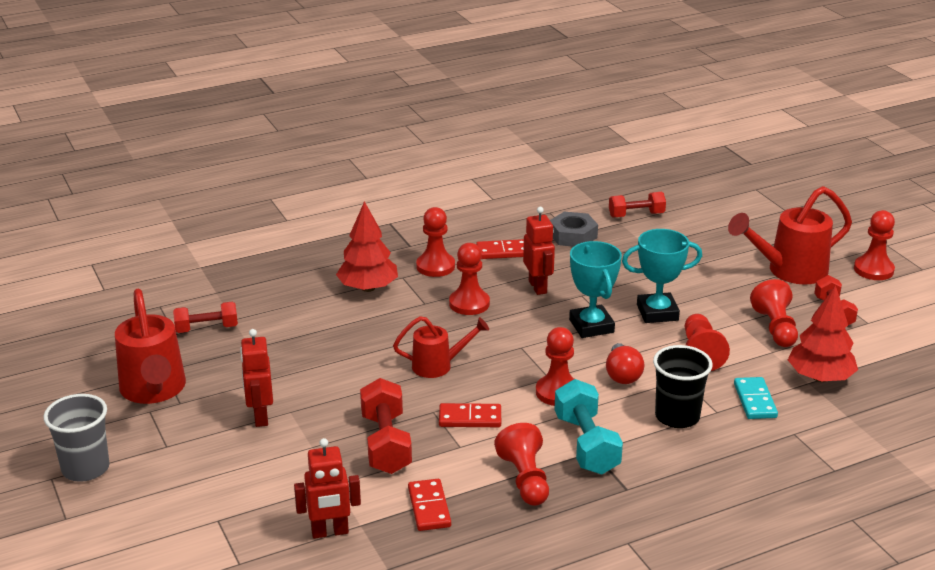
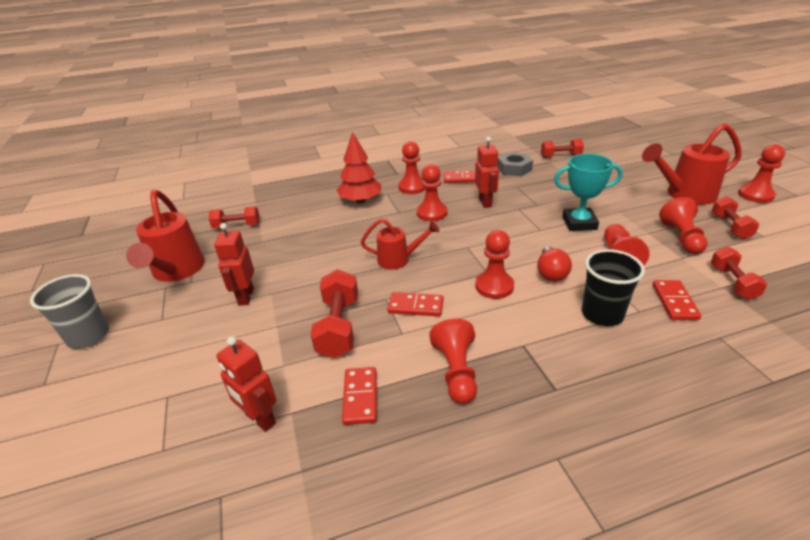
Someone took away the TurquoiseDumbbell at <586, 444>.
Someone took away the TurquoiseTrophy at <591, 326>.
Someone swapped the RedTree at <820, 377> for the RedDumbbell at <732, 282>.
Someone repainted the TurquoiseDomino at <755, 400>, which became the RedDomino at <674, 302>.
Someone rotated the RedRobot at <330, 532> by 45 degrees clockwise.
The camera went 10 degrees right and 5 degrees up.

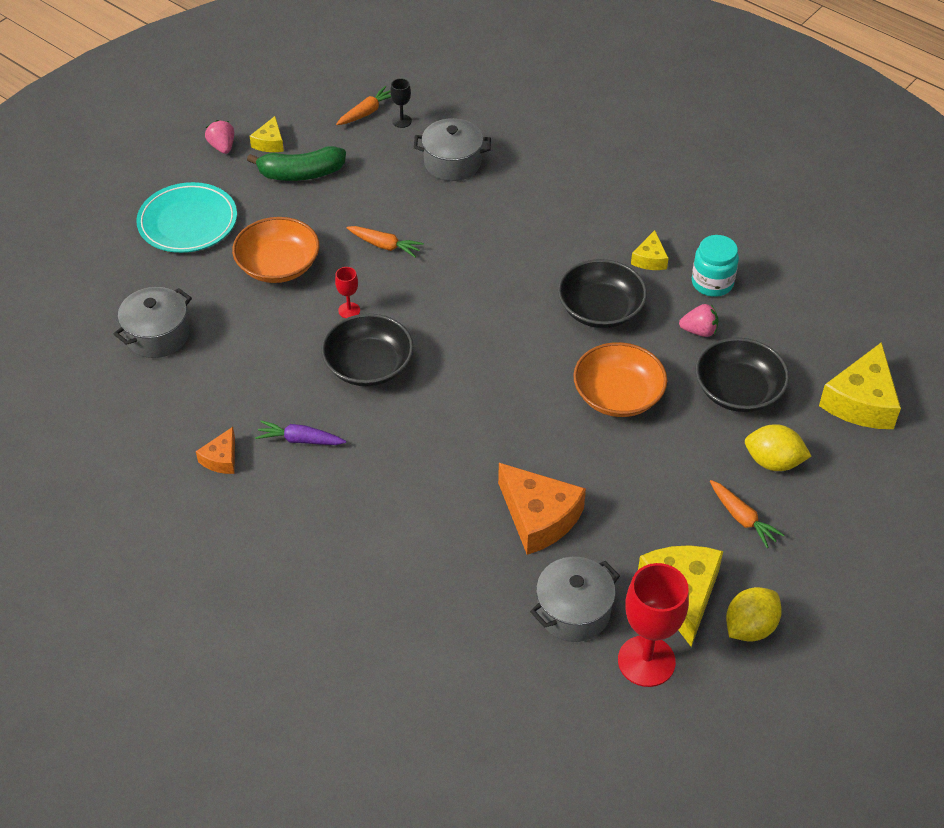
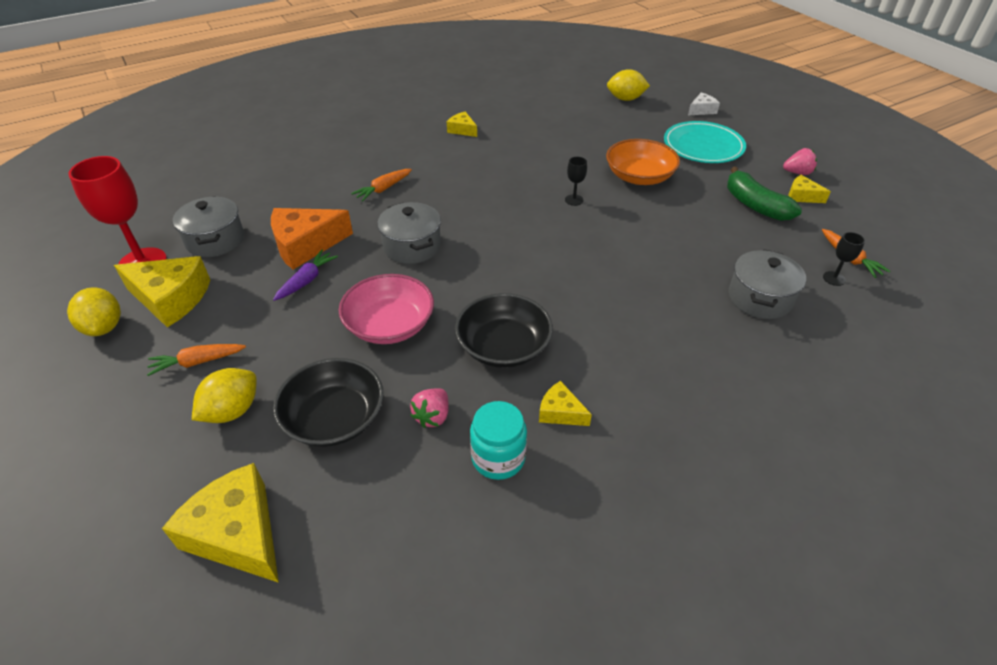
Someone took away the BlackBowl at <368, 366>.
Someone put down the YellowLemon at <625, 99>.
Someone put down the WhiteCheese at <702, 110>.
Someone carried the GreyPot from <157, 335> to <412, 246>.
Someone carried the PurpleCarrot from <300, 440> to <306, 280>.
Someone carried the OrangeCarrot from <385, 245> to <383, 189>.
Someone repainted the OrangeCheese at <221, 459>, which became the YellowCheese at <462, 130>.
Someone repainted the RedGoblet at <349, 310>, which became the BlackGoblet at <574, 200>.
Someone repainted the OrangeBowl at <618, 395>, which became the PinkBowl at <390, 325>.
Someone rotated the GreenBanana at <301, 174> by 45 degrees counterclockwise.
The camera went 110 degrees right and 5 degrees down.

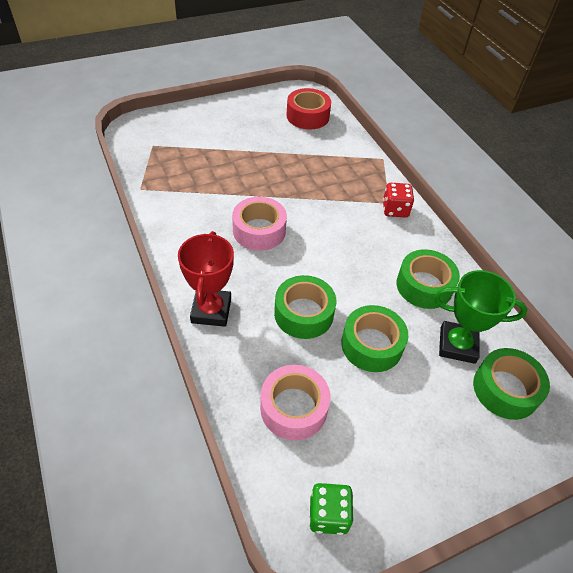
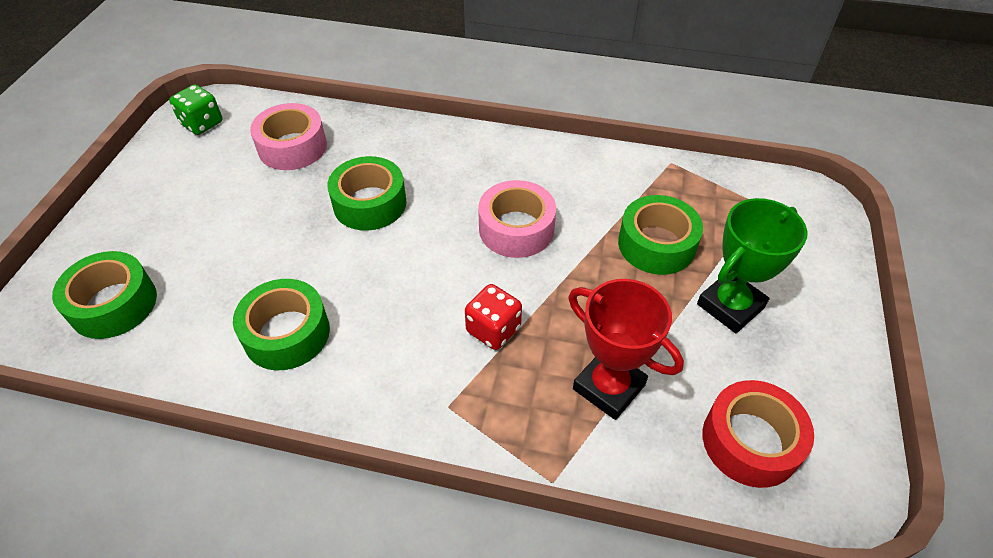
Someone carried the RedTrophy from <211, 310> to <609, 387>.
Someone carried the GreenTape from <371, 345> to <656, 244>.
Someone carried the RedDice from <395, 210> to <493, 329>.
Someone carried the GreenTrophy from <457, 345> to <730, 306>.
The camera went 130 degrees right and 0 degrees up.

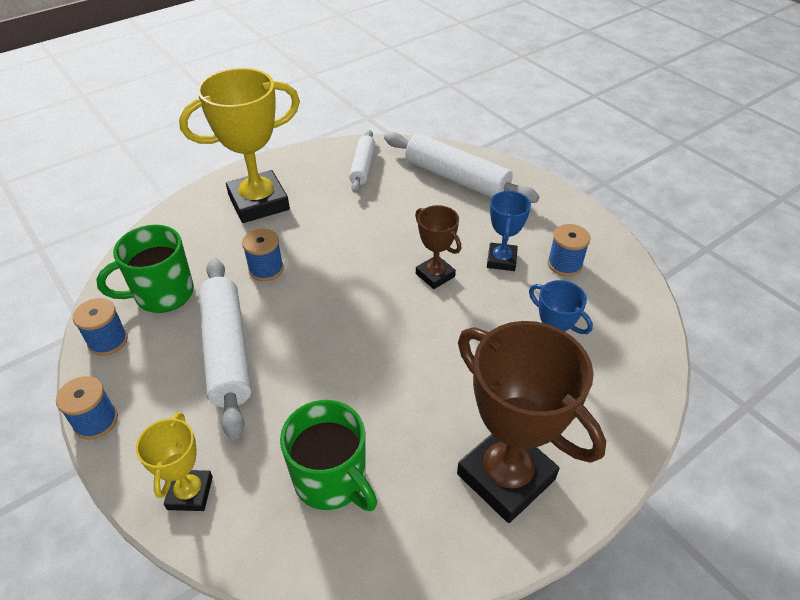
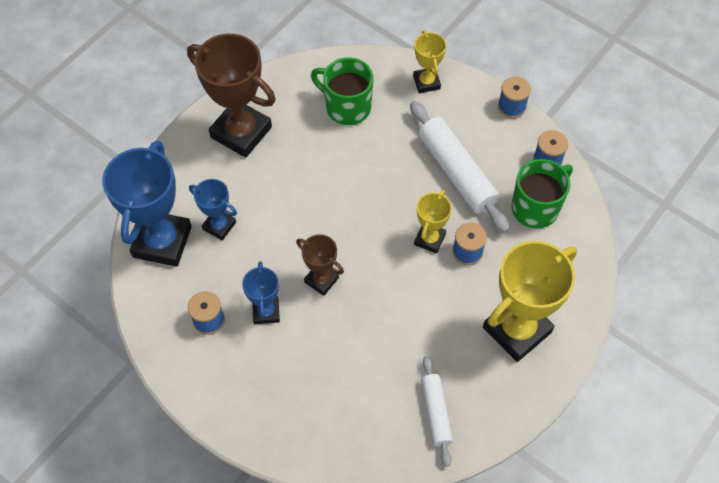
Someone took away the WhiteRollingPin at <456, 178>.
Someone put down the BlueTrophy at <162, 242>.
Someone put down the YellowTrophy at <429, 239>.
The camera went 165 degrees right and 15 degrees up.

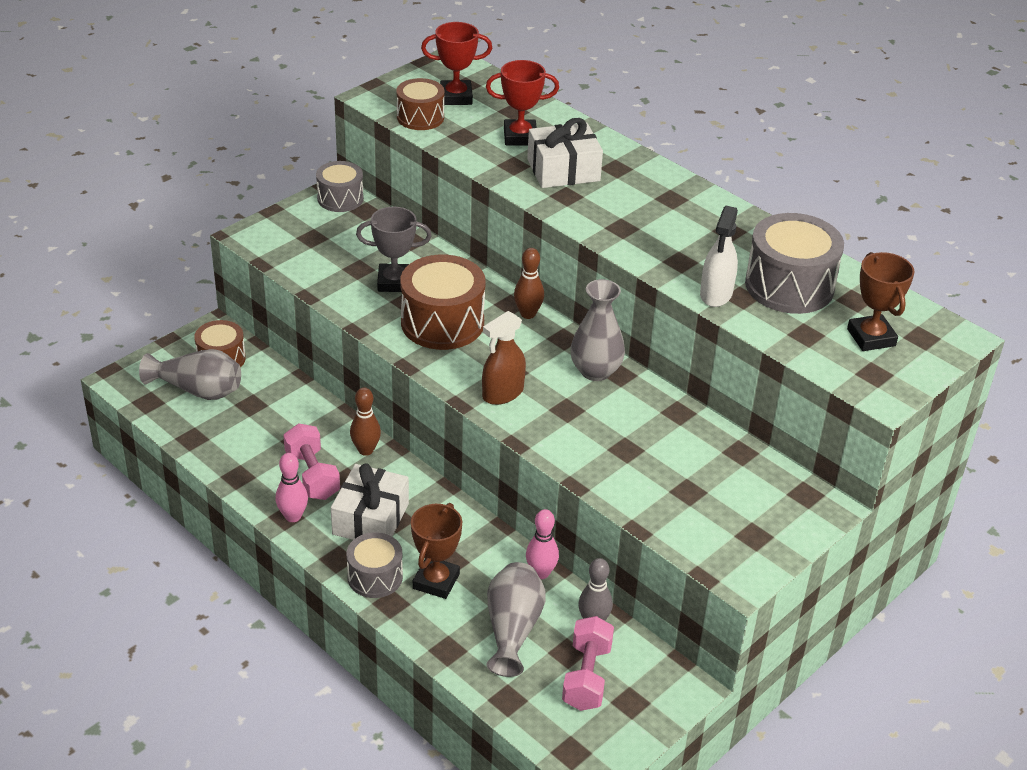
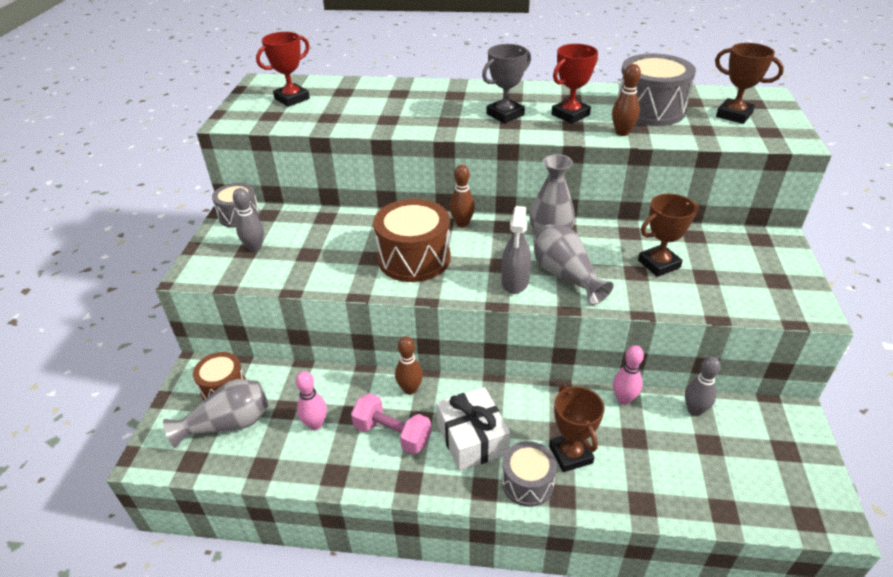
Someone took away the BrownDrum at <420, 117>.
Someone took away the WhiteGift at <563, 170>.
Someone took away the PinkDumbbell at <586, 676>.
Someone put down the GreyBowlingPin at <255, 247>.
Someone put down the BrownTrophy at <659, 264>.
Someone carried the PinkBowlingPin from <293, 516> to <315, 424>.
Someone carried the GreyTrophy from <394, 282> to <505, 114>.
Someone carried the RedTrophy from <520, 137> to <570, 115>.
Someone carried the GreyVase from <512, 629> to <565, 276>.
Someone swapped the WhiteSprayBottle at <716, 294> for the BrownBowlingPin at <622, 132>.
Someone repainted the BrownSprayBottle at <502, 393>, which became the GreySprayBottle at <515, 282>.
The camera went 35 degrees left and 0 degrees up.

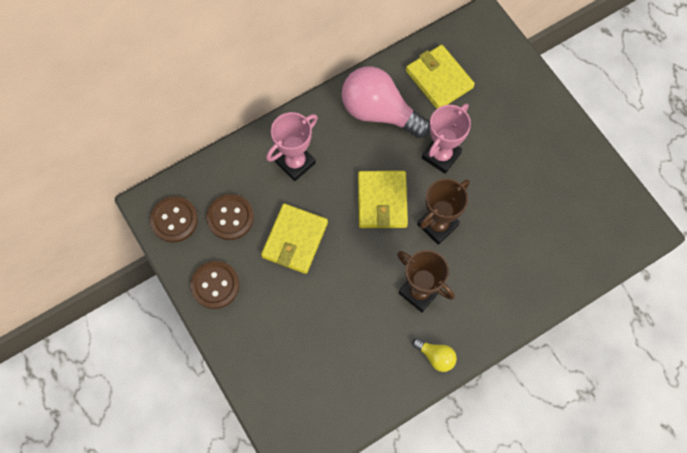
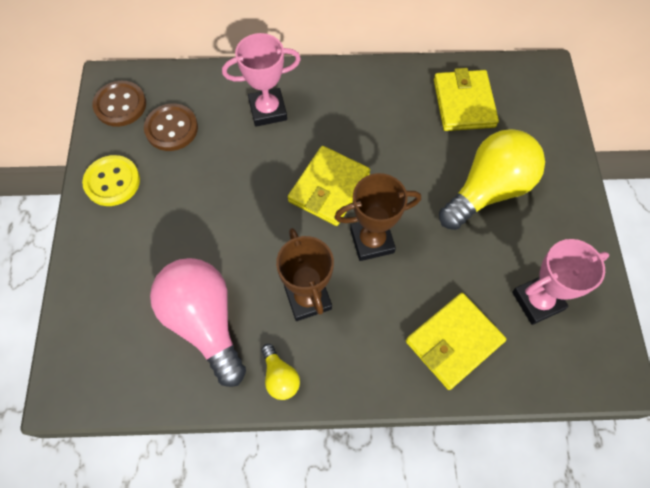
Someone put down the YellowLightBulb at <488, 190>.
Someone carried the YellowWallet from <295, 240> to <454, 342>.
Someone carried the PinkLightBulb from <379, 112> to <204, 322>.
Someone carried the PinkTrophy from <441, 155> to <537, 301>.
Someone repainted the BrownButton at <215, 285>, which became the YellowButton at <112, 182>.
The camera went 30 degrees right and 5 degrees down.

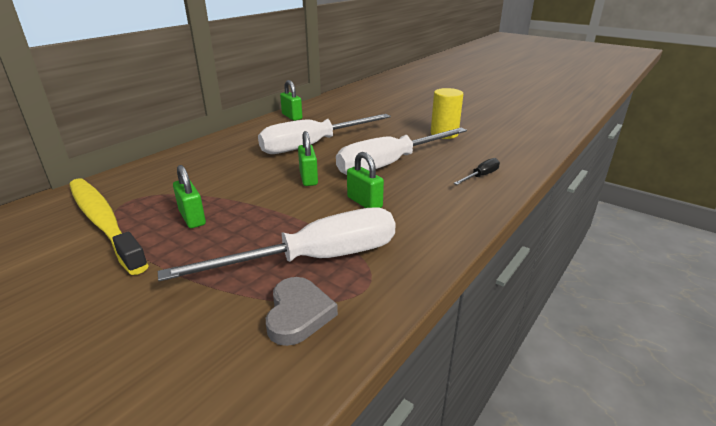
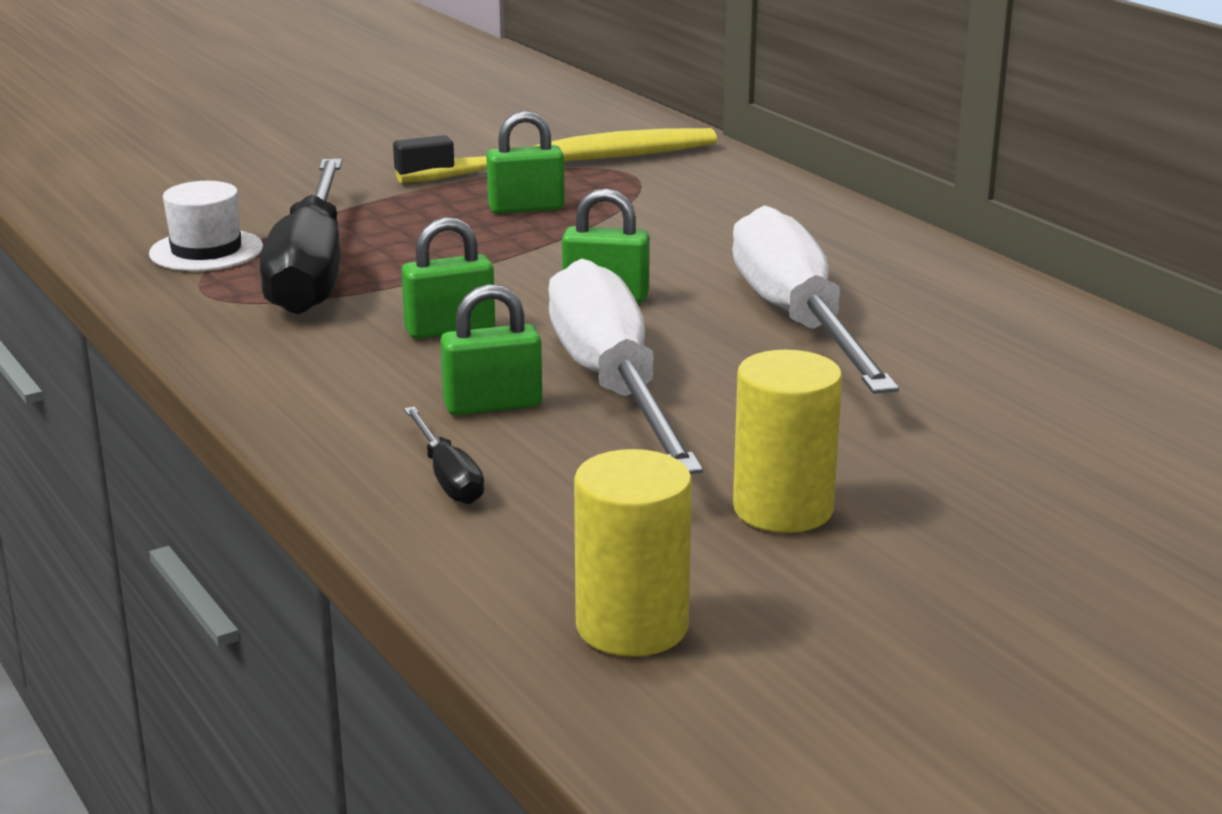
Someone put down the YellowCylinder at <632, 626>.
Someone carried the GreenPadlock from <292, 116> to <492, 405>.
Someone swapped the GreyHeart at <298, 314> for the WhiteHat at <206, 251>.
Someone repainted the WhiteScrewdriver at <314, 259>, which became the BlackScrewdriver at <311, 271>.
The camera went 110 degrees right and 5 degrees down.

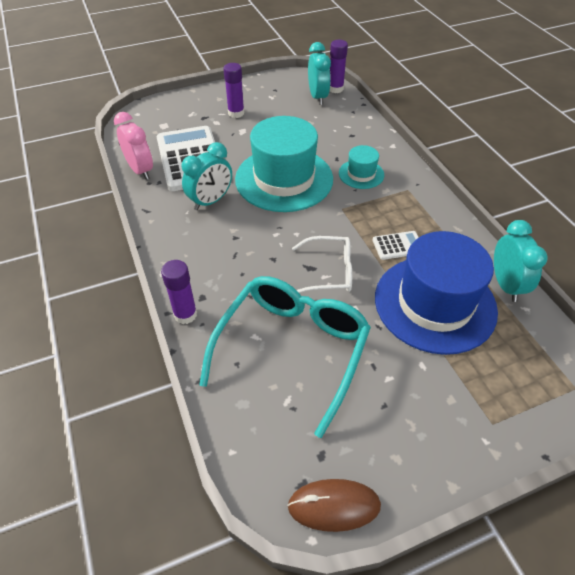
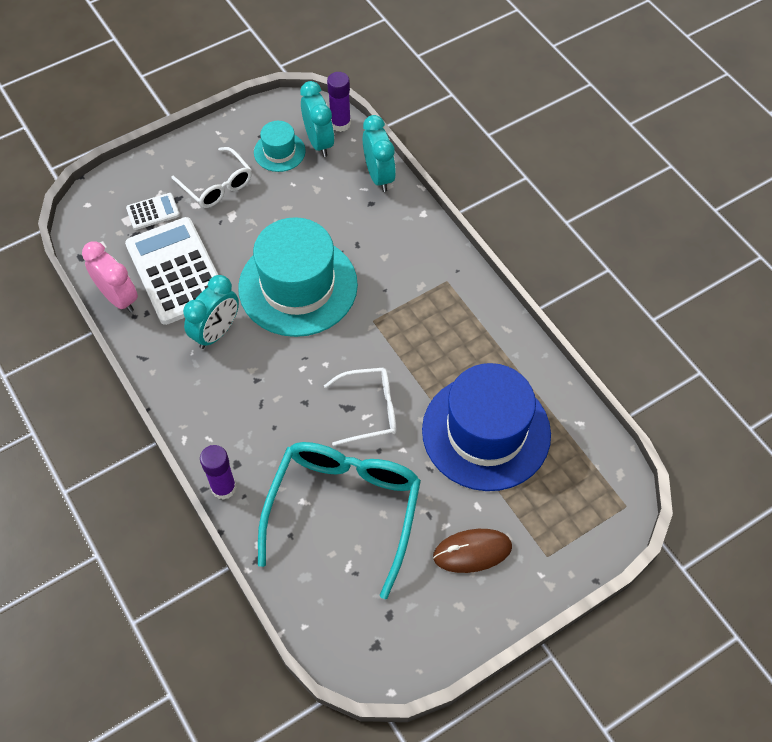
Someone carried the BrownMouse from <334, 506> to <472, 552>.
Someone carried the TurquoiseHat from <361, 174> to <279, 152>.
Someone carried the WhiteCalculator from <398, 246> to <153, 212>.
Someone carried the TurquoiseClock from <506, 285> to <379, 176>.
Someone swapped the PurpleGlueStick at <236, 113> for the WhiteGlasses at <217, 186>.
The camera went 10 degrees left and 10 degrees up.

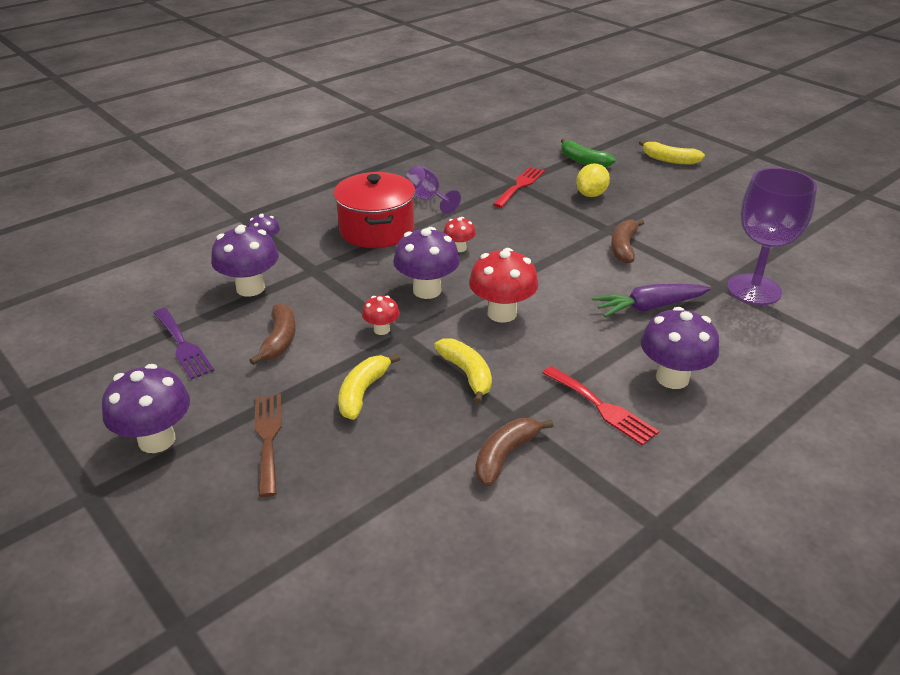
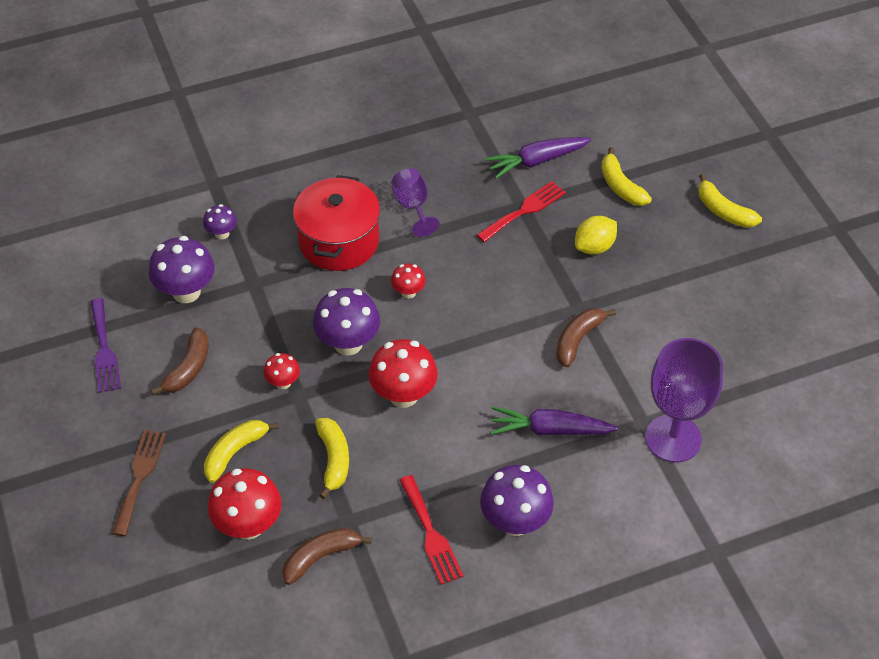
Someone took away the PurpleMushroom at <157, 440>.
Someone put down the RedMushroom at <248, 525>.
Someone put down the PurpleCarrot at <537, 161>.
Someone repainted the GreenBanana at <583, 161>, which became the YellowBanana at <620, 186>.
The camera went 20 degrees right and 15 degrees up.

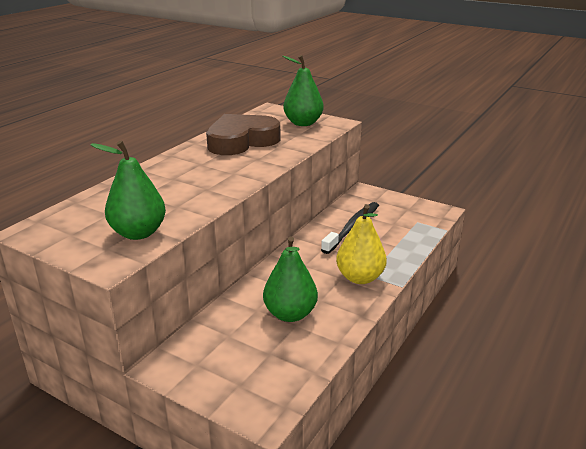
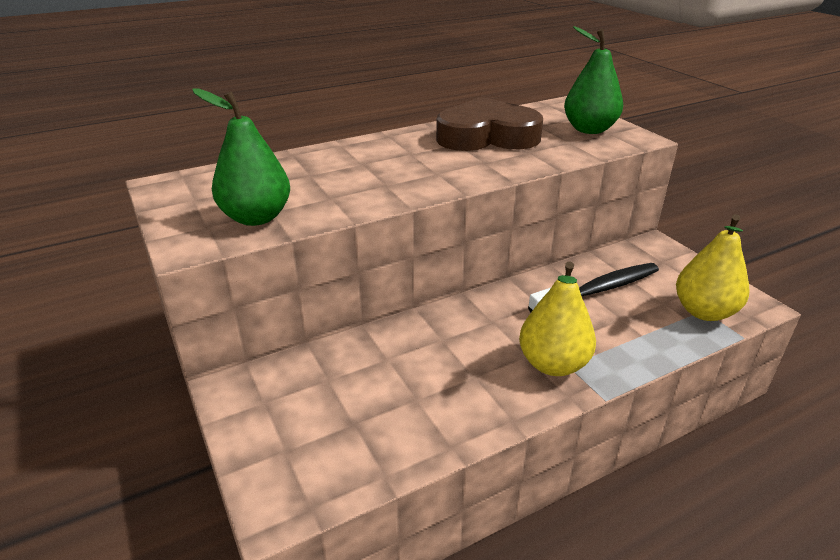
Someone took away the GreenPear at <290, 314>.
Someone put down the YellowPear at <704, 312>.
The camera went 30 degrees right and 5 degrees up.

